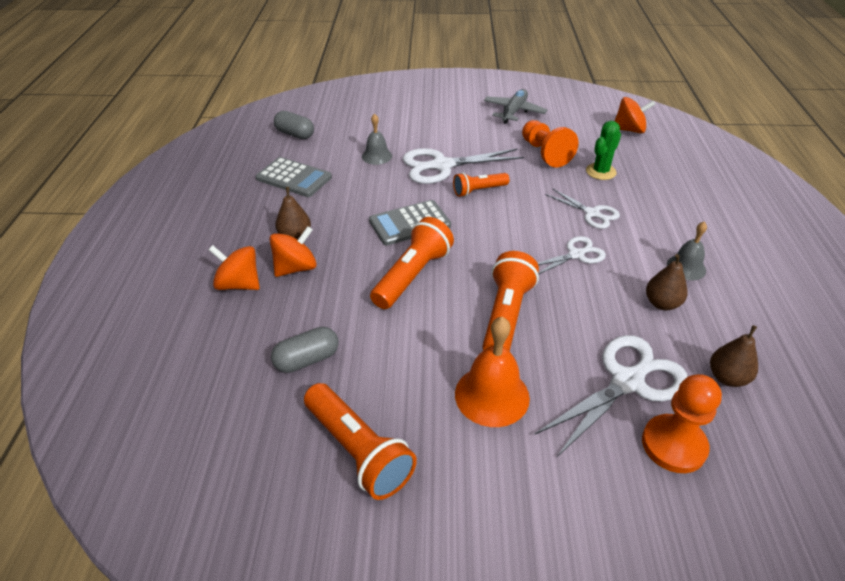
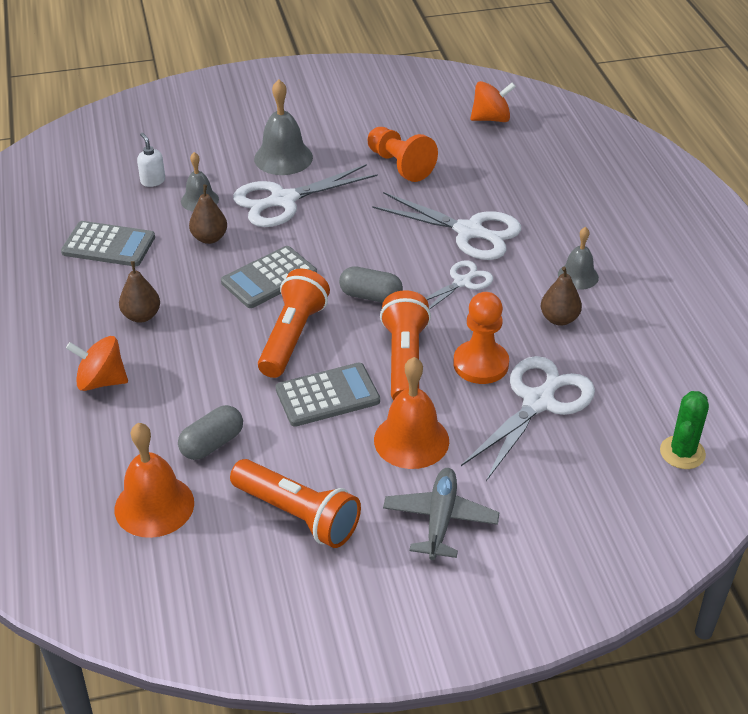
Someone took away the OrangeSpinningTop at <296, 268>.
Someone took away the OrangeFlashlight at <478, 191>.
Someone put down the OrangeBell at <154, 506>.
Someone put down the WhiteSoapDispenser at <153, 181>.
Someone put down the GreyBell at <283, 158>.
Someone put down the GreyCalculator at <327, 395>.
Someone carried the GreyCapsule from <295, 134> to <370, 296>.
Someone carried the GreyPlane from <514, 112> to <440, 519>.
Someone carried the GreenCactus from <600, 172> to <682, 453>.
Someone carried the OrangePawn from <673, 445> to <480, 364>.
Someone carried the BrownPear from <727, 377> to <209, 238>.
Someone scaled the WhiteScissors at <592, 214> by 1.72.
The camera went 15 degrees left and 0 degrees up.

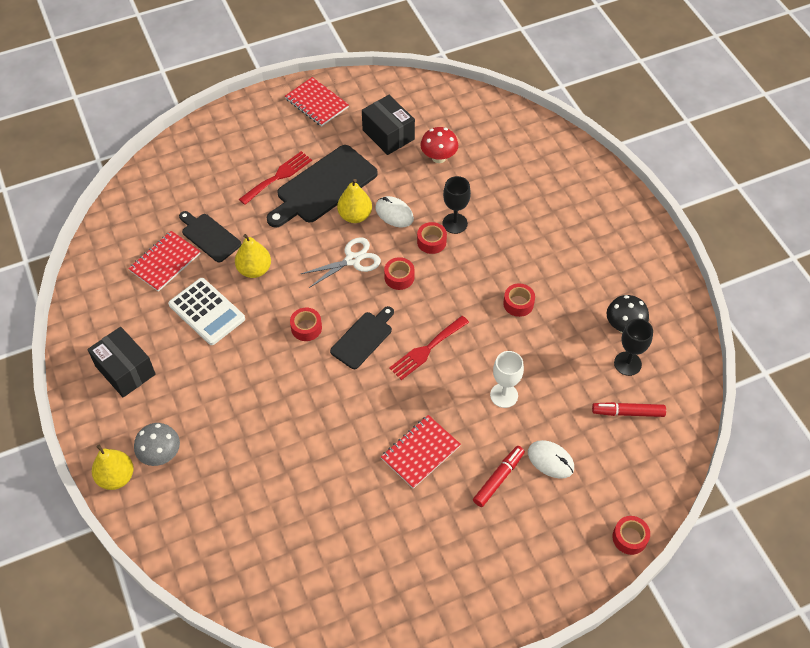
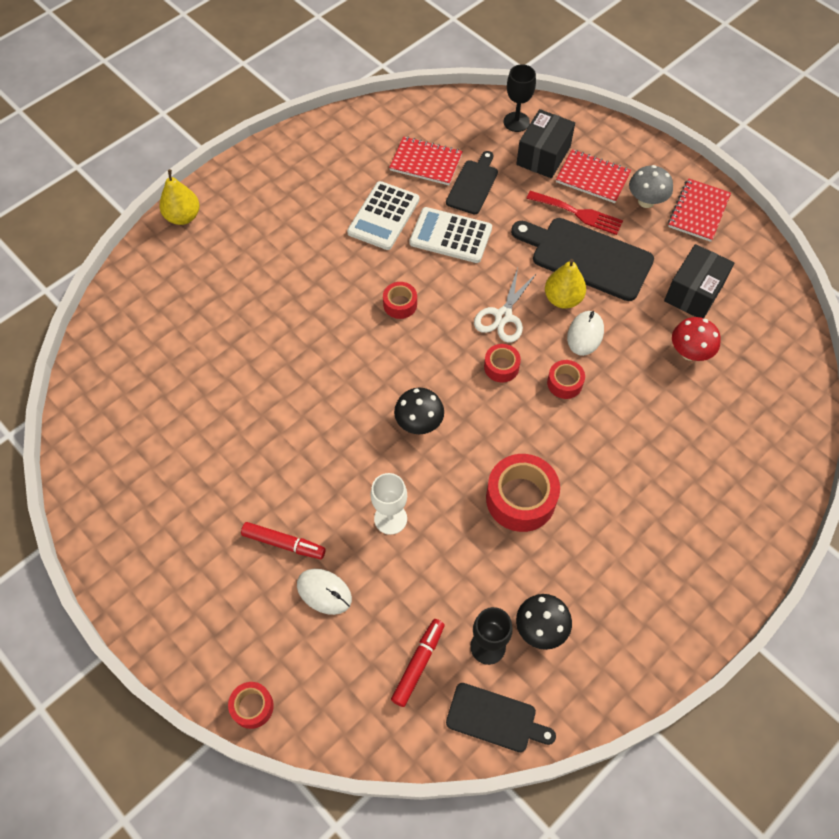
Someone carried the BlackBox from <125, 370> to <543, 155>.
Someone carried the GreyMushroom from <161, 455> to <646, 201>.
Someone carried the BlackCuttingBoard from <363, 338> to <495, 718>.
Someone carried the RedNotebook from <420, 452> to <592, 178>.
Someone carried the BlackGoblet from <455, 223> to <516, 122>.
Someone swapped the YellowPear at <254, 270> for the WhiteCalculator at <450, 236>.
Someone swapped the RedFork at <427, 349> for the BlackMushroom at <419, 423>.
Someone rotated the WhiteScissors at <352, 260> by 75 degrees clockwise.
Someone rotated the WhiteMouse at <550, 460> by 75 degrees counterclockwise.
Someone rotated the RedMarker at <628, 412> by 45 degrees clockwise.
Someone scaled the RedTape at <518, 303> by 1.85.
The camera went 70 degrees right and 5 degrees up.

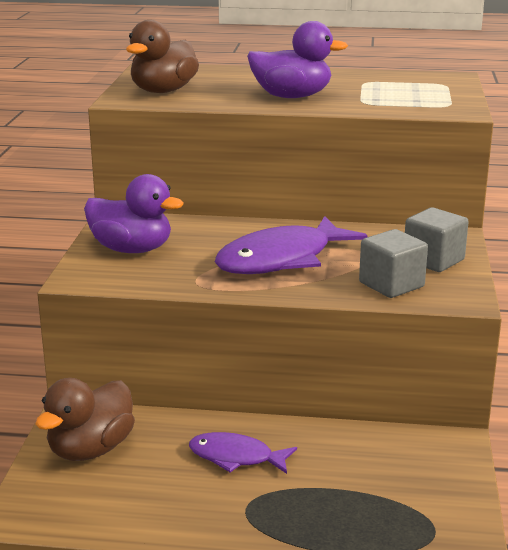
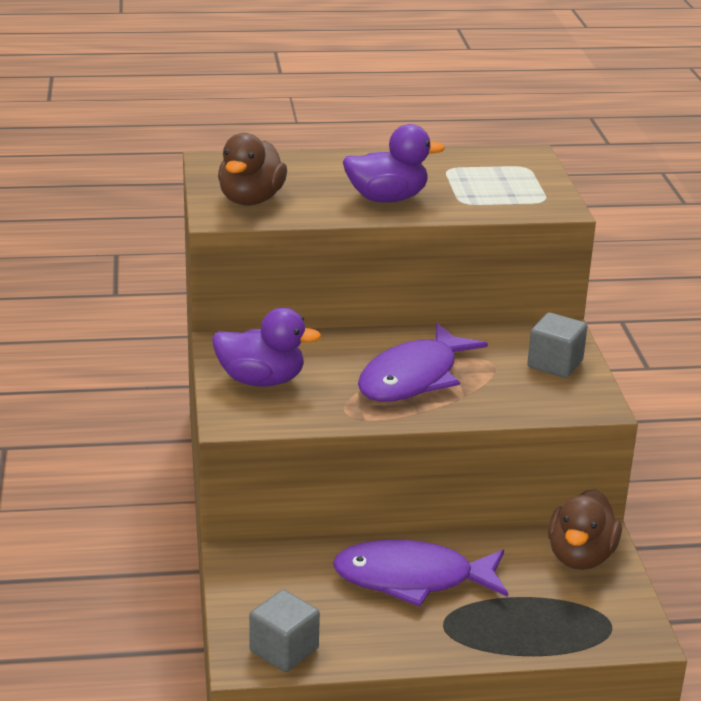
Someone carried the BrownDuck from <91, 449> to <580, 556>.
Someone carried the GreyCube from <391, 285> to <284, 650>.
Someone scaled the PurpleFish at <236, 457> by 1.72.
The camera went 15 degrees left and 5 degrees up.

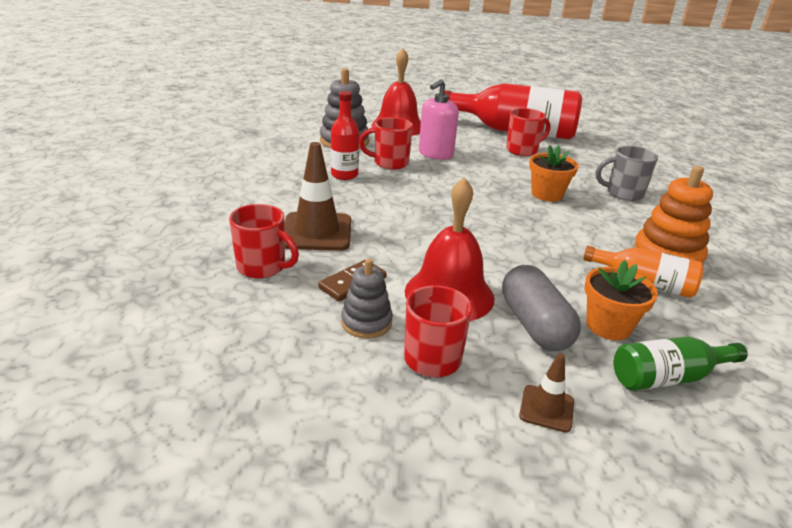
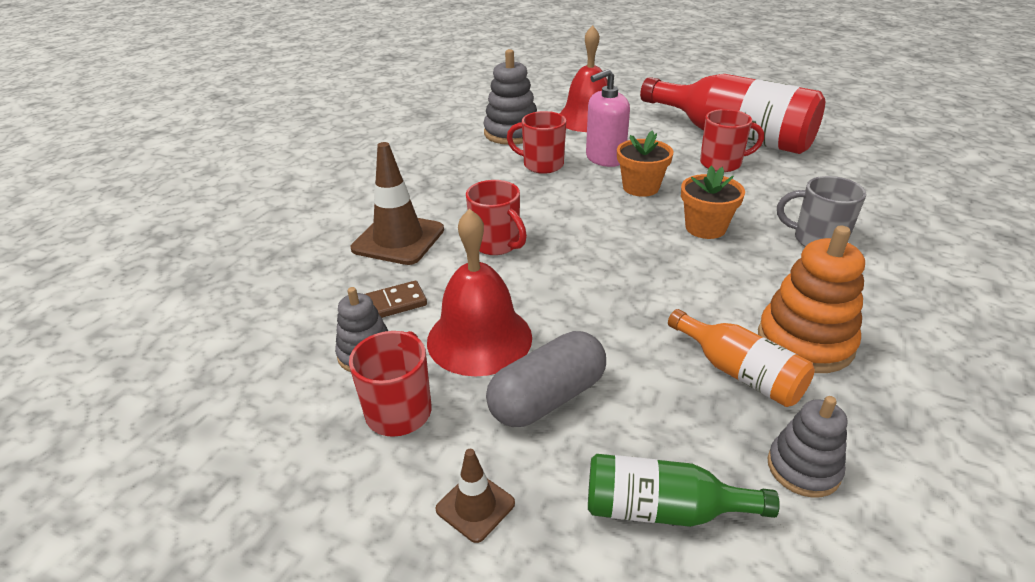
Someone took away the RedBottle at <344, 175>.
Someone put down the GreyStackingToy at <803, 468>.
Someone carried the RedMug from <262, 267> to <496, 244>.
Someone carried the OrangeFlowerPot from <608, 326> to <641, 187>.
Someone rotated the GreyCapsule at <534, 325> by 45 degrees clockwise.
The camera went 25 degrees right and 5 degrees up.

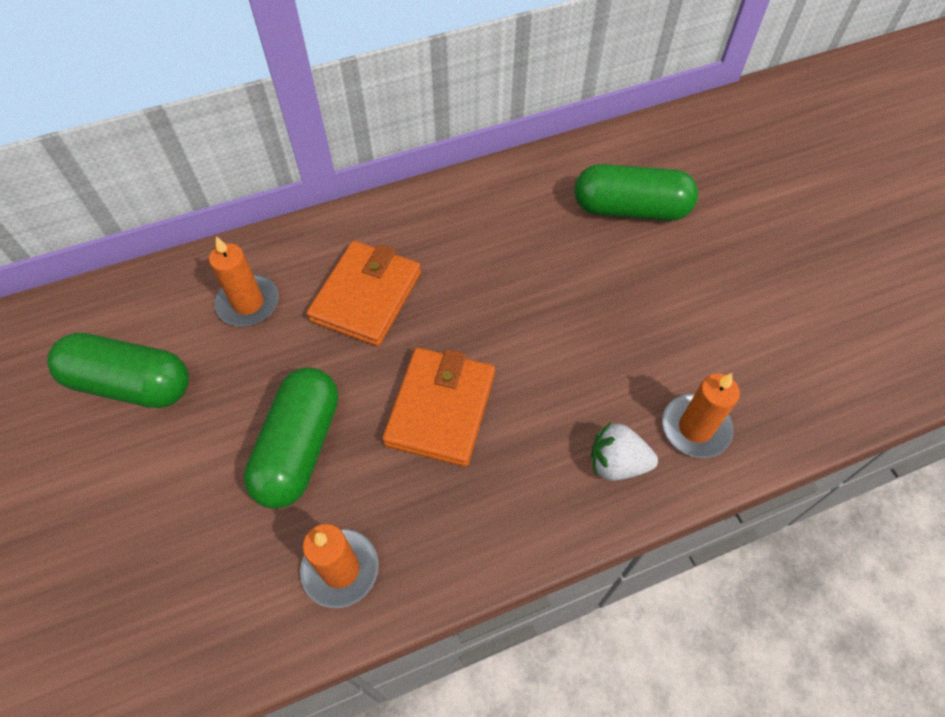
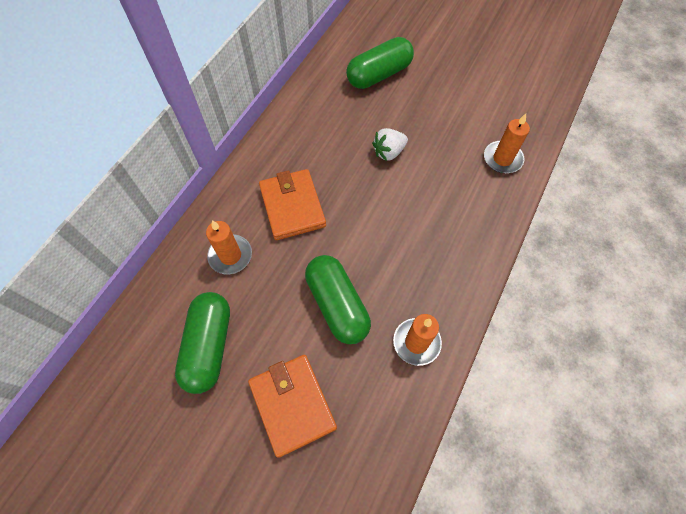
Someone carried the OrangeWallet from <440, 409> to <292, 405>.
Someone carried the WhiteStrawberry from <617, 463> to <388, 152>.
Someone rotated the GreenCapsule at <131, 383> by 60 degrees counterclockwise.
The camera went 40 degrees left and 5 degrees up.

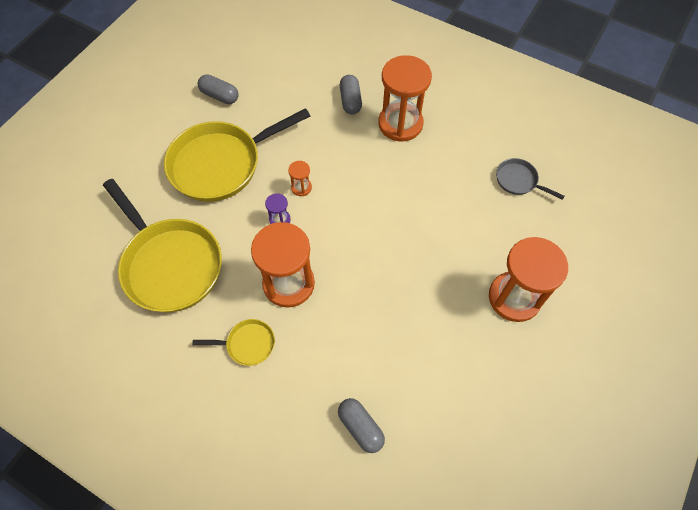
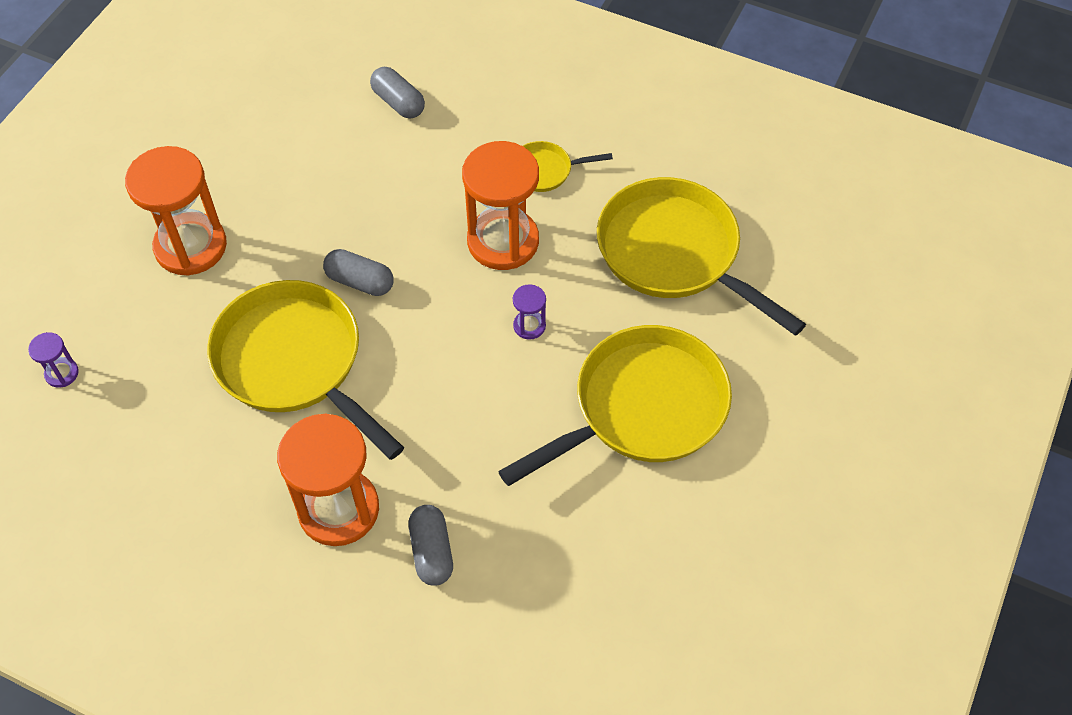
Someone took away the OrangeHourglass at <301, 187>.
Someone took away the GreyPan at <518, 181>.
Someone put down the PurpleHourglass at <62, 373>.
Someone put down the YellowPan at <295, 363>.
Someone carried the GreyCapsule from <220, 96> to <360, 281>.
The camera went 175 degrees right and 5 degrees down.

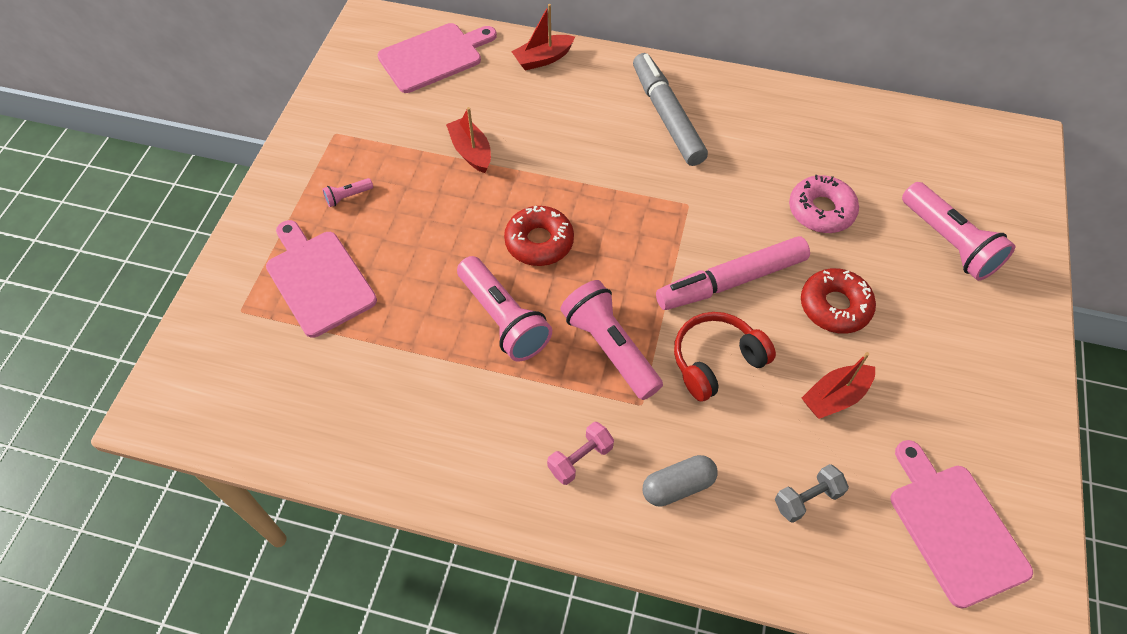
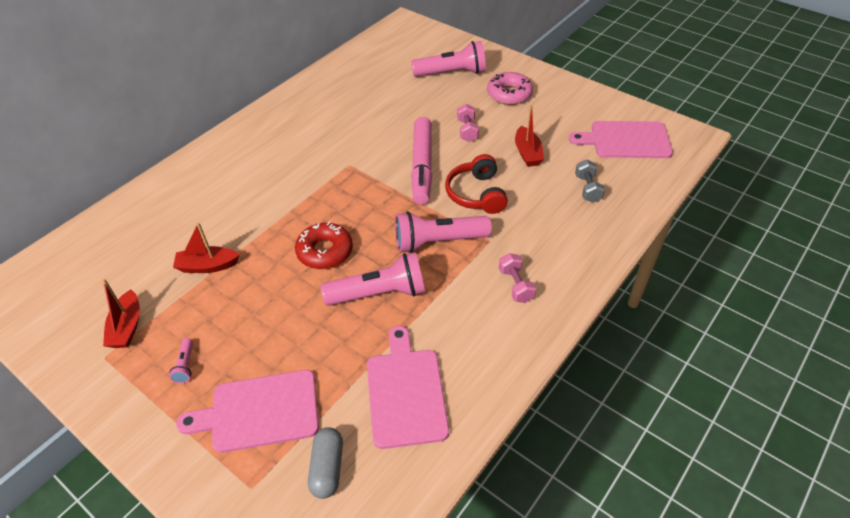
Someone took away the GreyMarker at <667, 116>.
Someone carried the PinkCuttingBoard from <434, 57> to <406, 392>.
Someone carried the RedBoat from <543, 59> to <127, 327>.
Someone carried the GreyCapsule from <678, 486> to <327, 468>.
Someone carried the PinkDonut from <821, 210> to <509, 94>.
Someone swapped the RedDonut at <835, 306> for the PinkDumbbell at <467, 130>.
The camera went 65 degrees left and 10 degrees down.

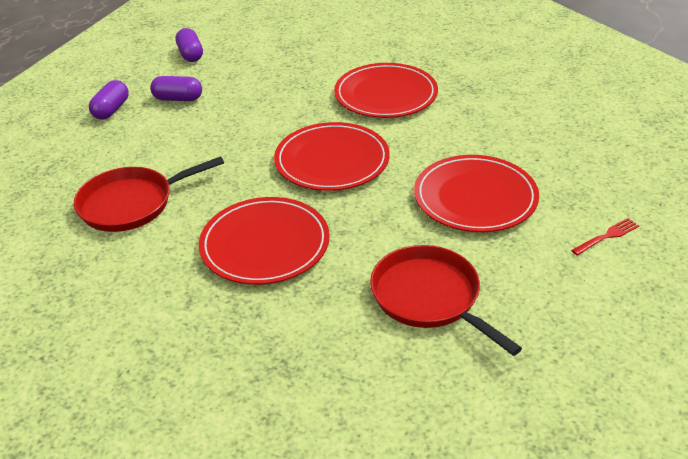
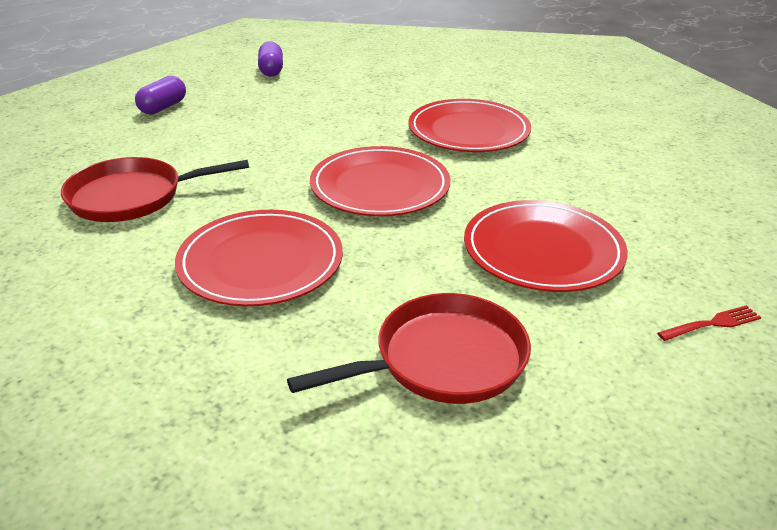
Someone took away the PurpleCapsule at <178, 99>.
Someone rotated the RedPan at <429, 297> by 90 degrees clockwise.
The camera went 10 degrees right and 5 degrees down.

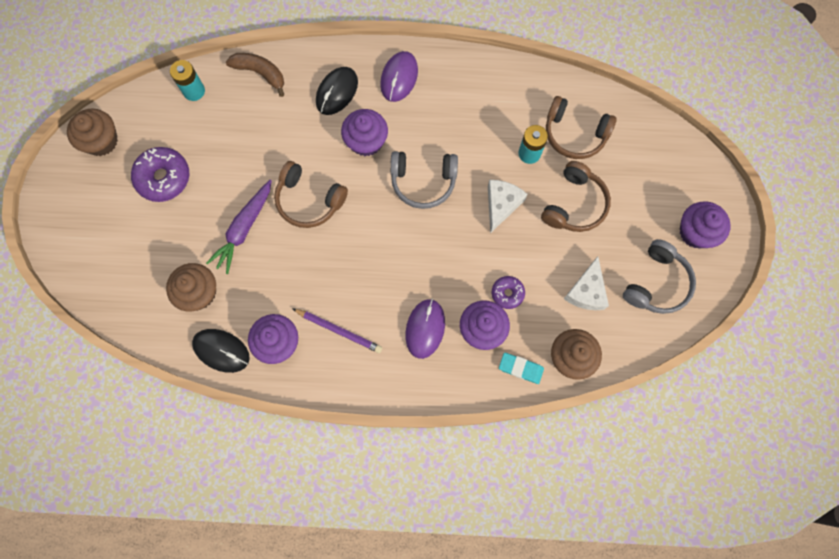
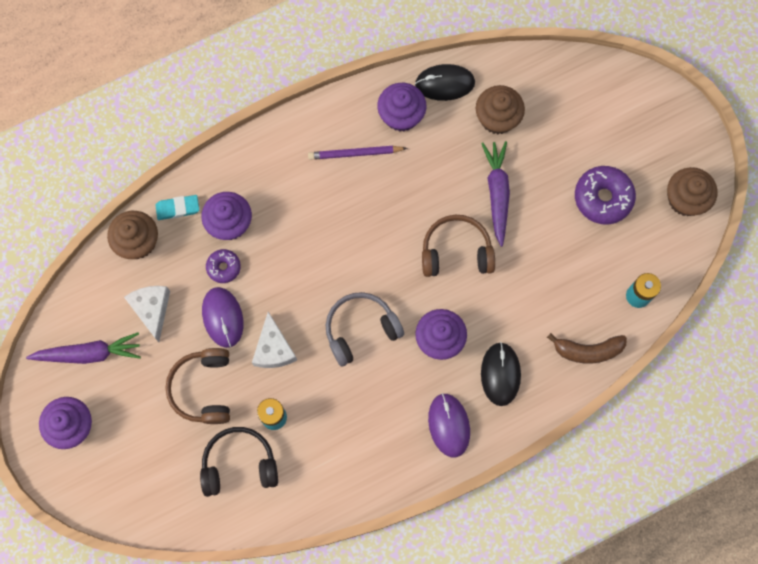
Someone carried the PurpleMouse from <425, 328> to <223, 317>.
Someone swapped the GreyHeadphones at <657, 283> for the PurpleCarrot at <89, 353>.
Someone repainted the BrownHeadphones at <574, 134>, which became the BlackHeadphones at <239, 464>.
The camera went 150 degrees right and 0 degrees up.

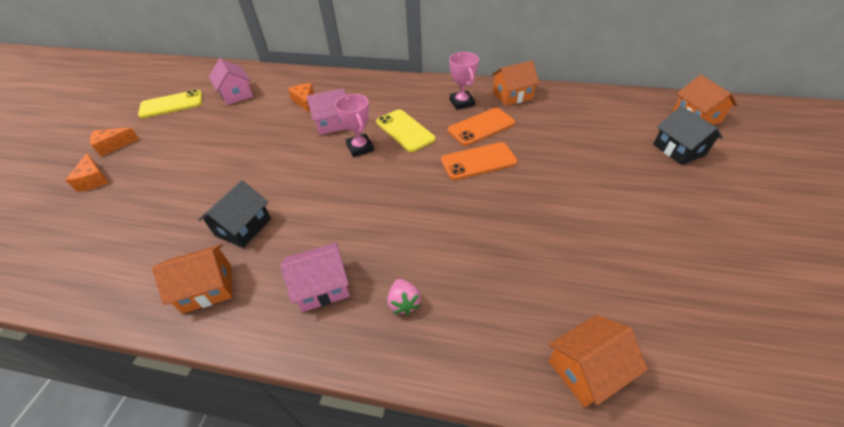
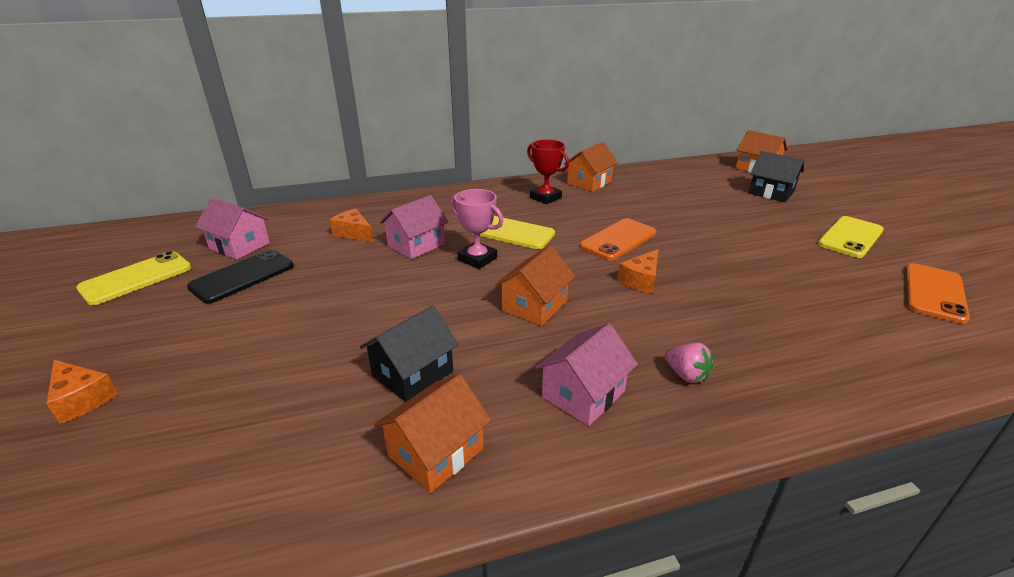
Someone put down the BlackPhone at <242, 276>.
Someone put down the YellowPhone at <850, 237>.
Someone carried the OrangeCheese from <113, 146> to <641, 280>.
Someone carried the OrangePhone from <481, 127> to <934, 293>.
Someone carried the OrangeHouse from <586, 369> to <534, 306>.
Someone repainted the PinkTrophy at <462, 103>, which became the RedTrophy at <545, 198>.
Someone rotated the BlackHouse at <243, 227> by 45 degrees clockwise.
The camera went 30 degrees left and 15 degrees down.

